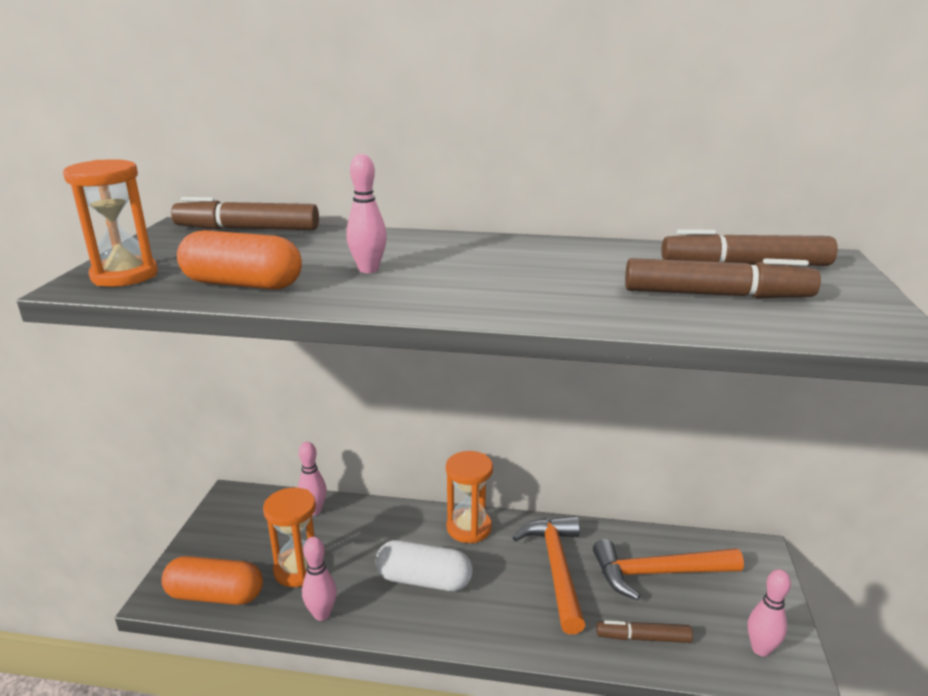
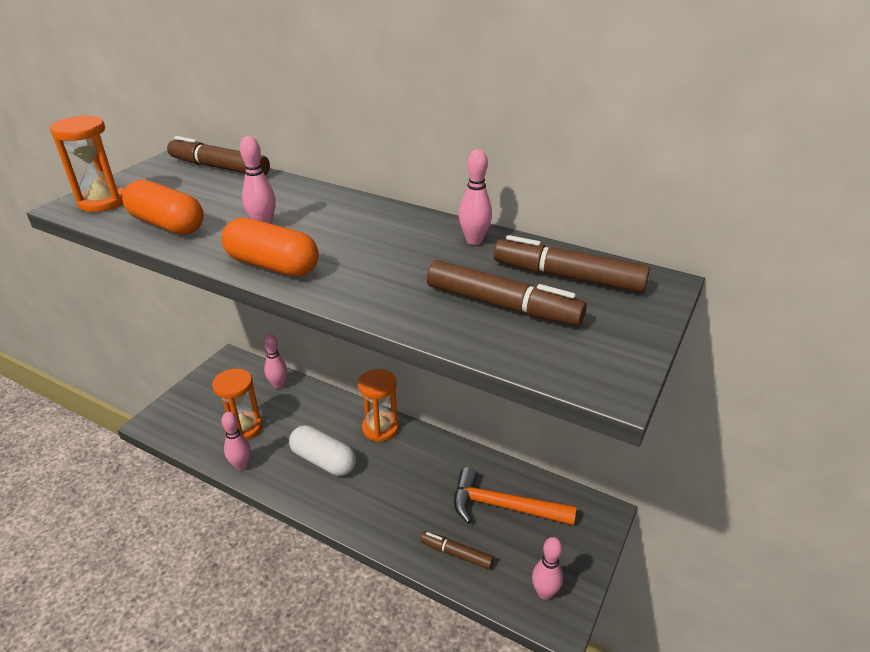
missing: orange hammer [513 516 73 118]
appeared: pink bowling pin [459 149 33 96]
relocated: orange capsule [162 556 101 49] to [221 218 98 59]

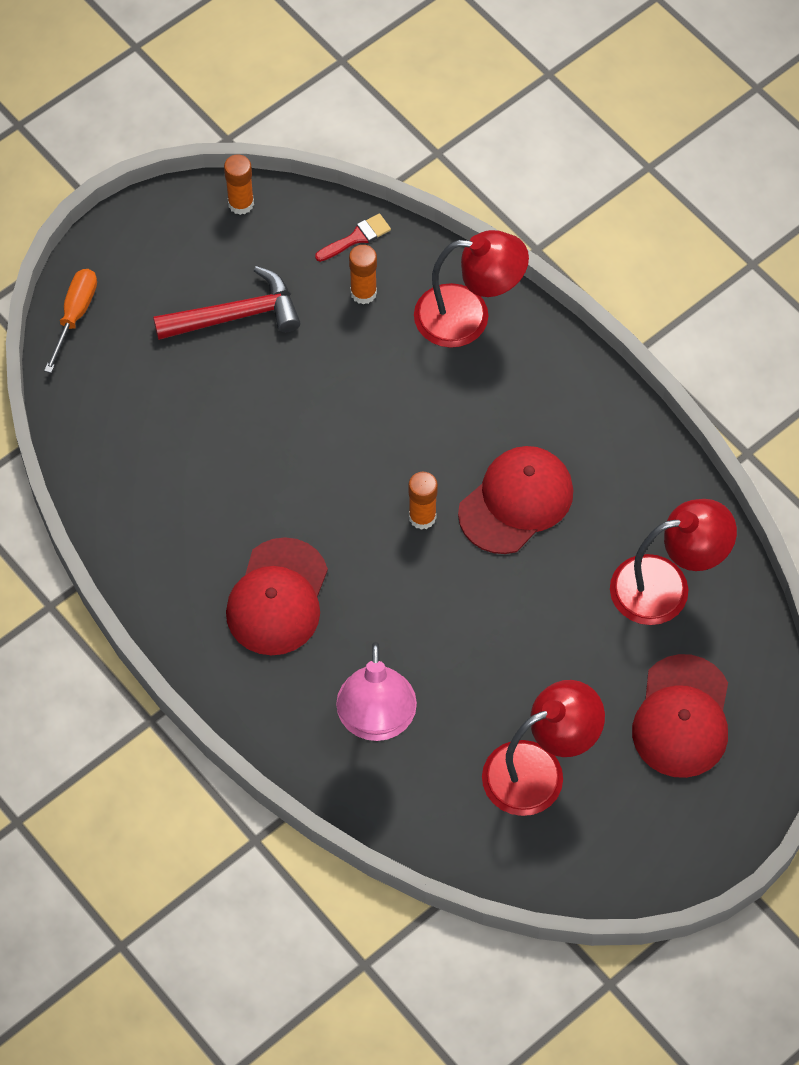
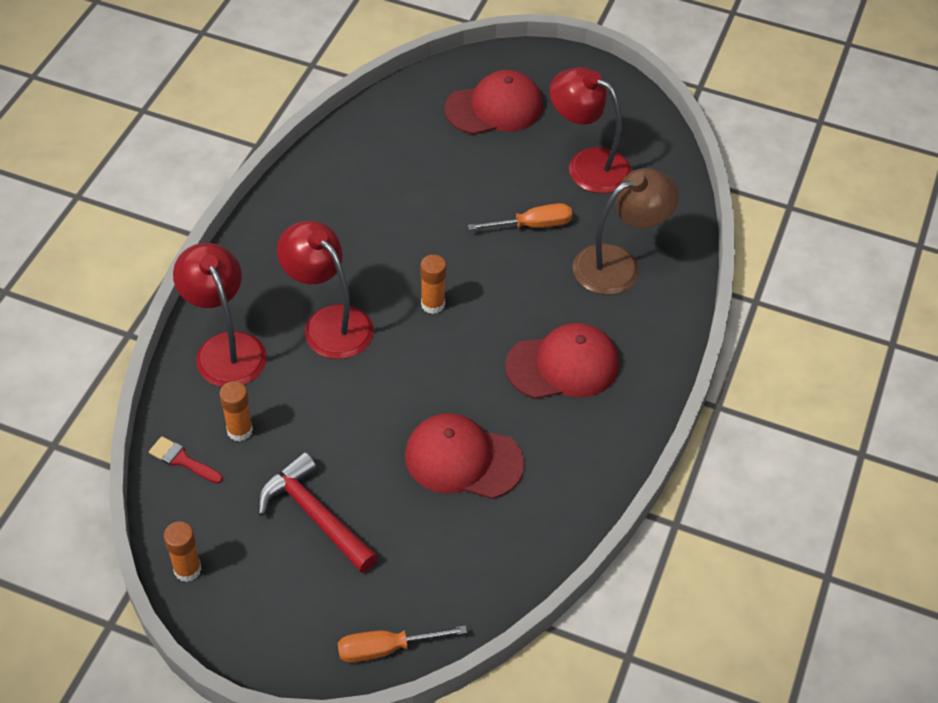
appeared: orange screwdriver [468 203 104 27]
relocated: red cap [458 446 115 108] to [405 413 119 86]; red lamp [610 499 127 126] to [277 221 97 138]
colour: pink lamp [336 642 81 99] to brown lamp [573 168 106 127]

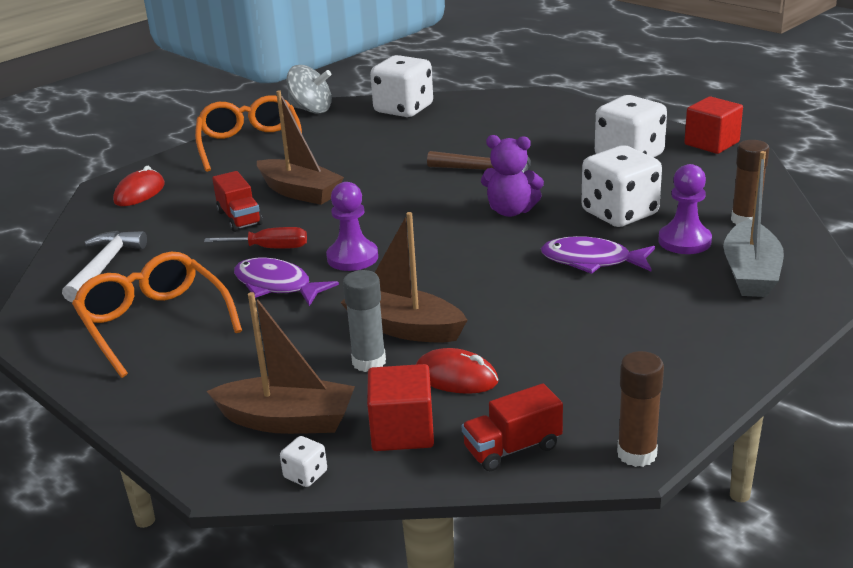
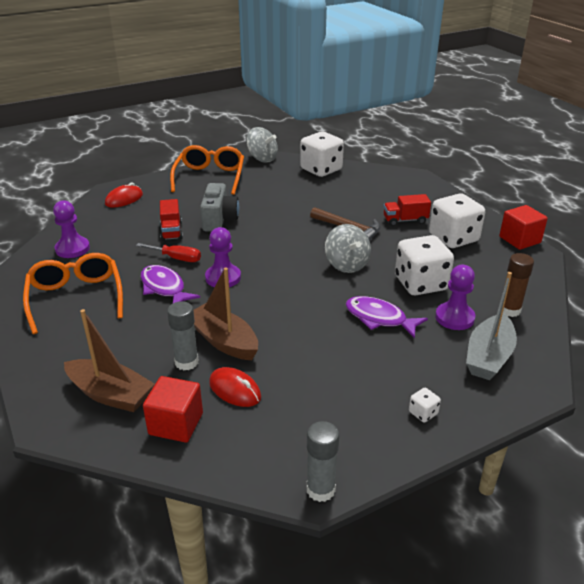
relocated: red truck [462 384 101 87] to [383 194 48 32]; white dice [280 436 47 51] to [409 388 32 34]
exchanged: brown boat [257 90 87 115] to grey camera [200 183 39 49]; purple teddy bear [481 135 63 82] to grey spinning top [325 224 46 49]; white hammer [62 231 85 71] to purple pawn [53 200 37 58]
colour: brown glue stick [617 351 47 116] to grey glue stick [306 421 33 81]

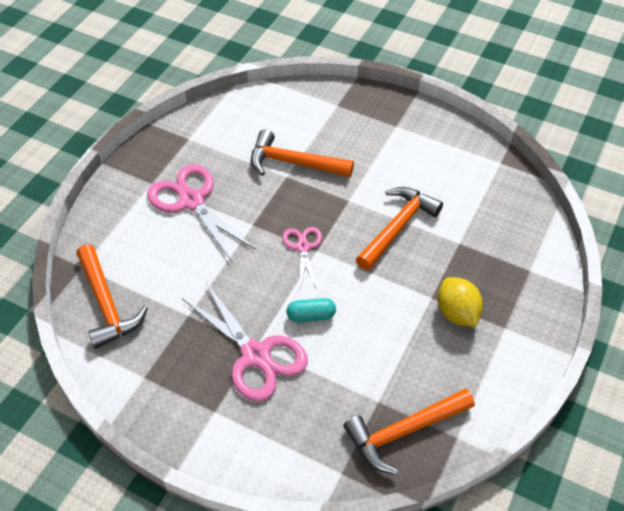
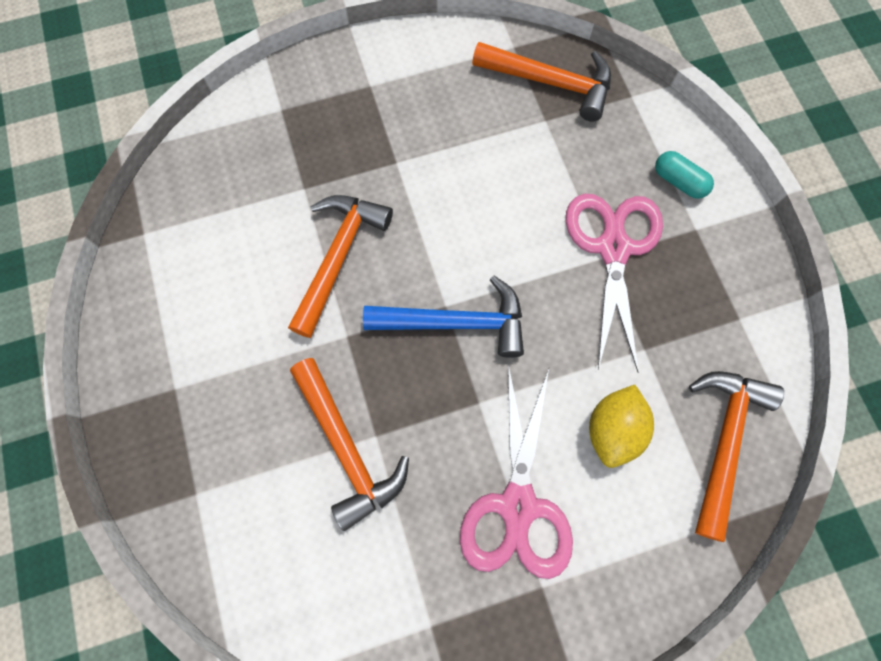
relocated: yellow lemon [438 277 45 50] to [589 385 65 83]; turquoise capsule [286 298 50 24] to [655 151 59 48]
exchanged: pink scissors [282 227 40 61] to blue hammer [363 276 161 82]
spun: orange hammer [356 187 87 83] = [288 195 105 143] 120 degrees clockwise

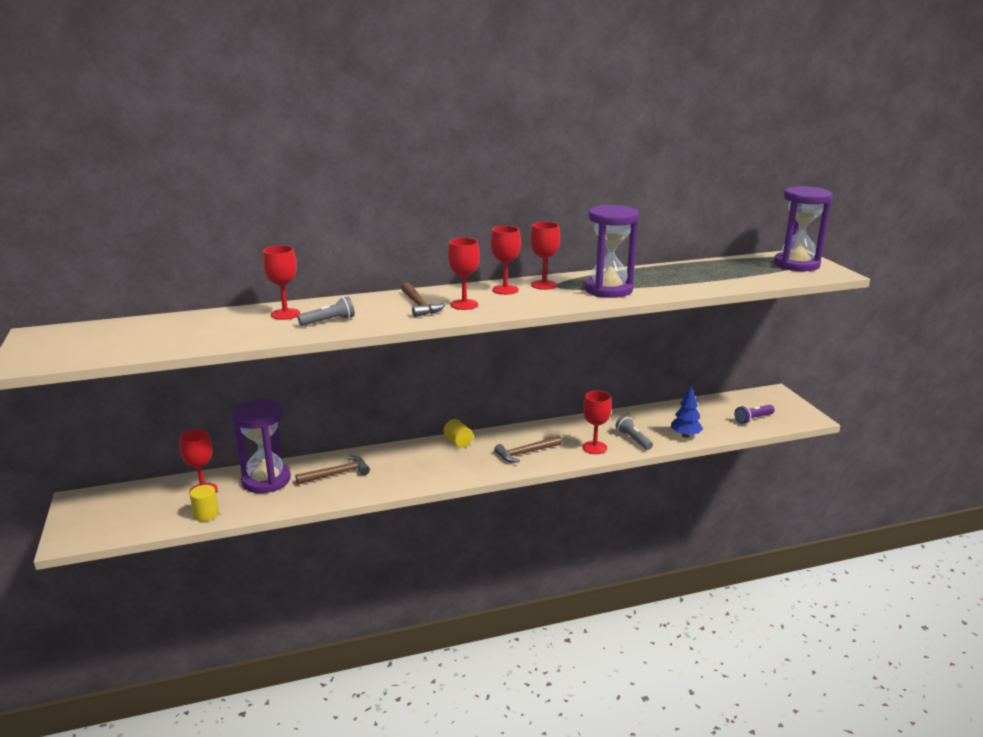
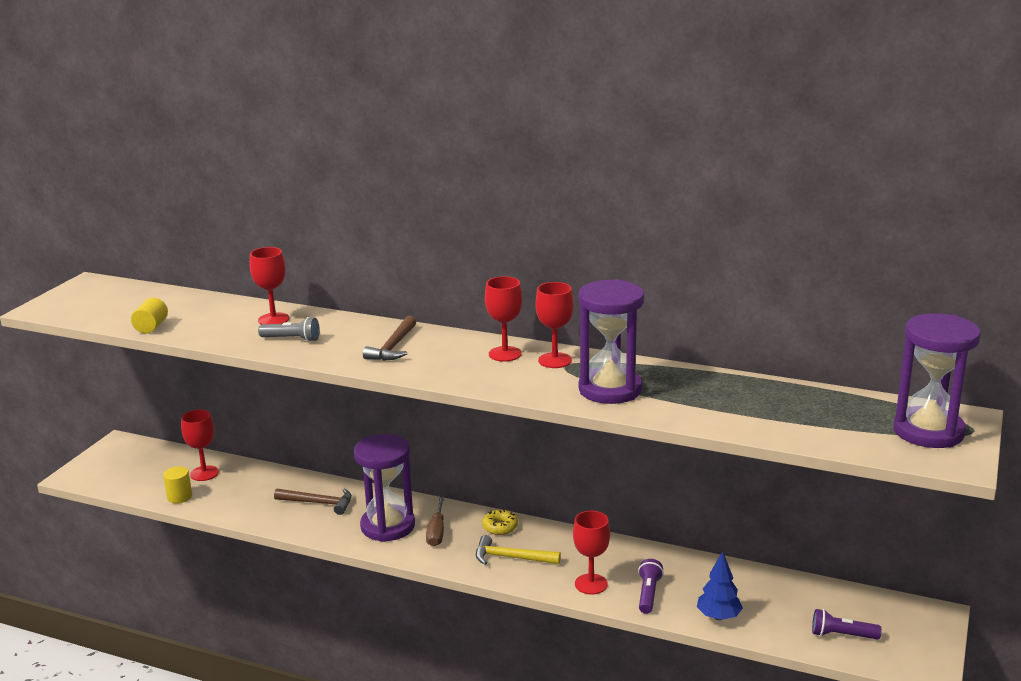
missing: red goblet [448 238 32 72]
appeared: brown screwdriver [426 497 18 50]; yellow donut [482 510 36 25]
relocated: purple hourglass [231 399 60 94] to [354 434 61 108]; yellow cylinder [444 419 29 29] to [131 298 37 36]
colour: grey flashlight [615 415 38 35] to purple flashlight [638 559 26 55]; brown hammer [494 436 68 27] to yellow hammer [476 535 85 30]

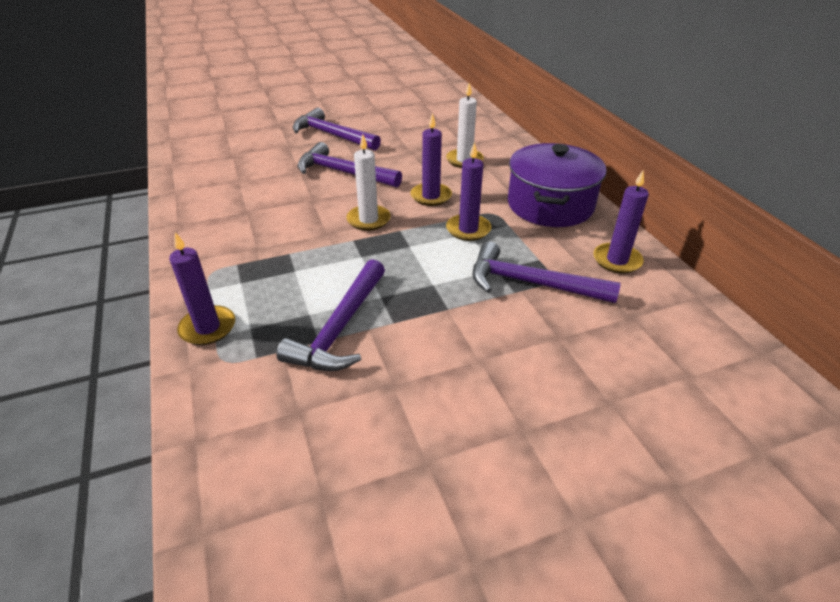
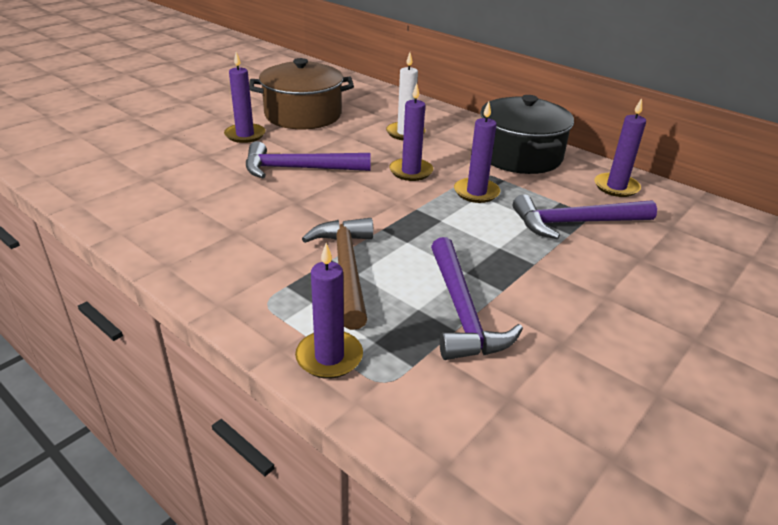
missing: white candle [346 134 45 97]
appeared: brown pot [249 58 105 71]; brown hammer [302 218 72 112]
exchanged: purple hammer [293 107 88 43] to purple candle [224 52 41 91]
colour: purple pot [508 143 99 84] to black pot [480 95 94 79]

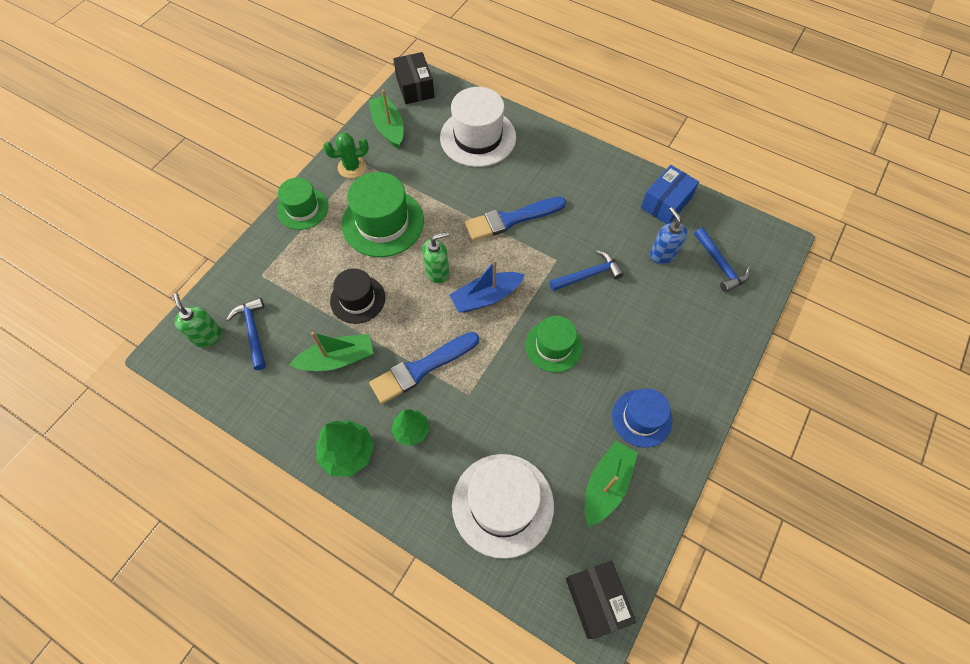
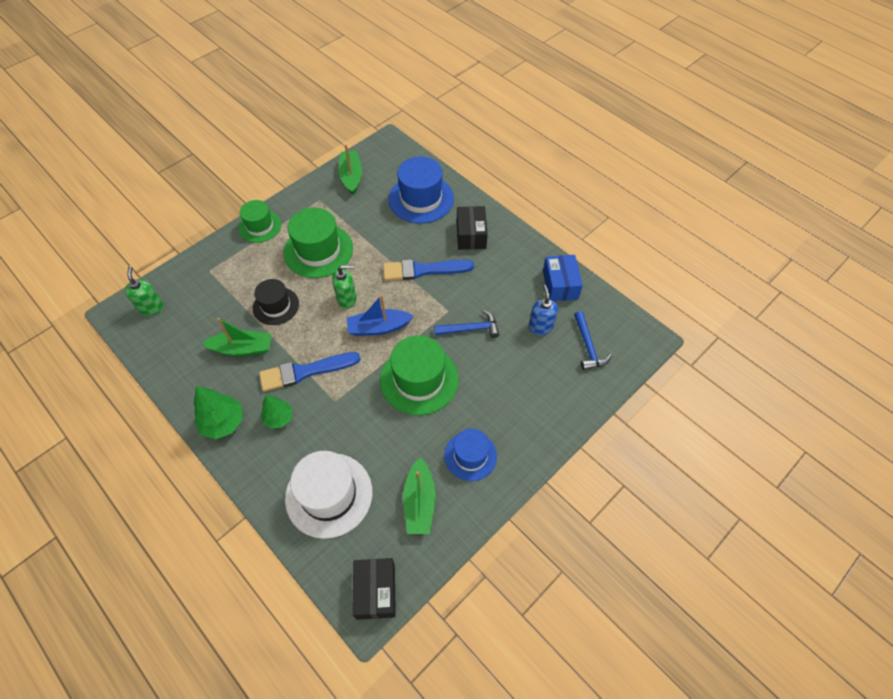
missing: green cactus [323 133 46 45]; blue hammer [227 298 39 72]
relocated: black box [393 52 41 52] to [457 206 31 44]
colour: white hat [440 87 76 80] to blue hat [388 157 66 67]
spun: blue box [641 165 58 59] = [543 255 40 46] 60 degrees counterclockwise; green boat [585 441 53 86] = [403 457 33 77] 135 degrees clockwise
size: green hat [525 316 58 56] = [380 335 79 80] x1.59

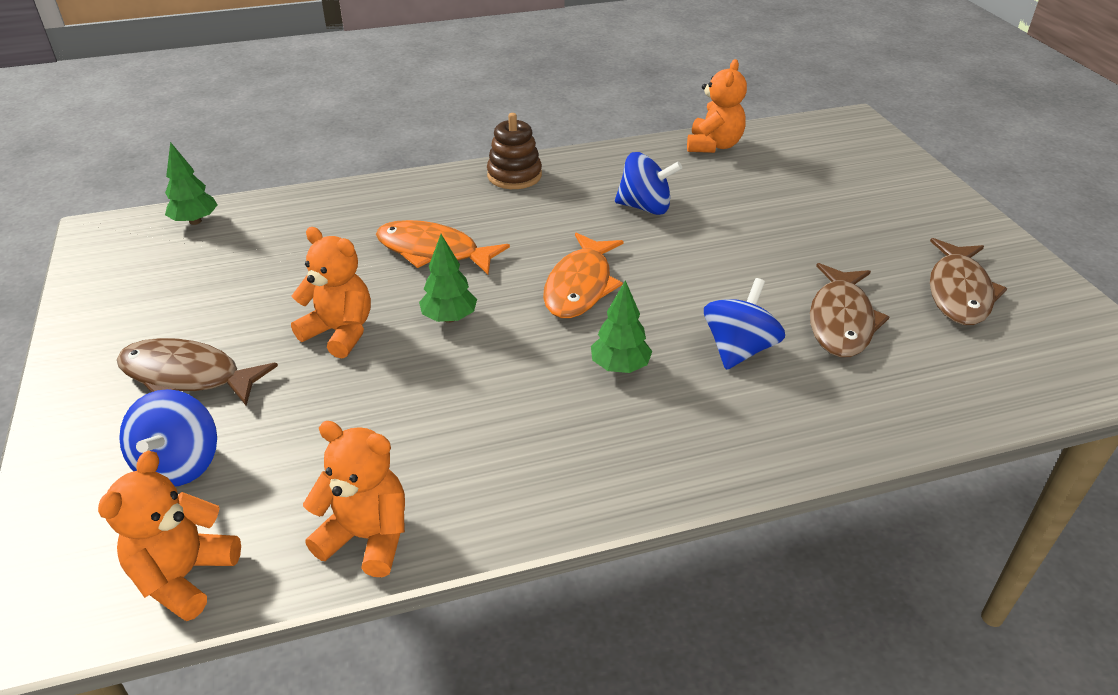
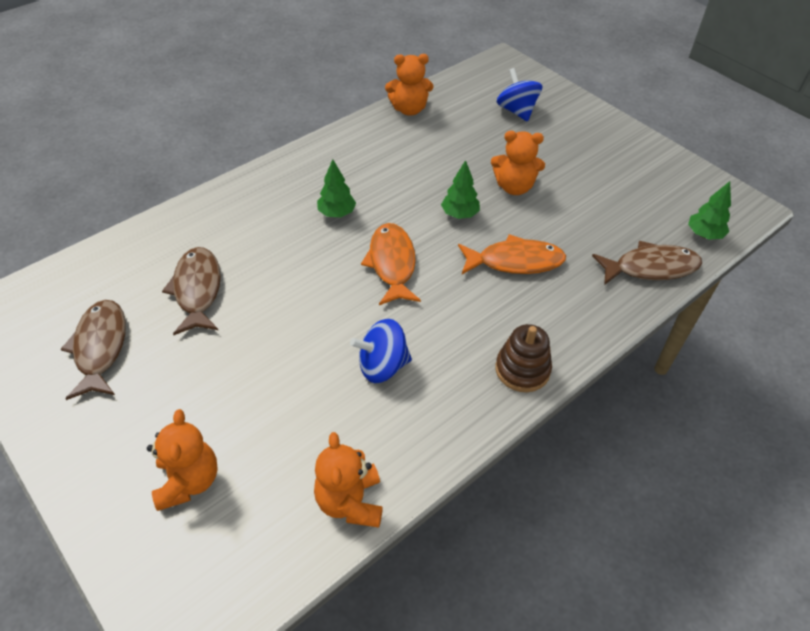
missing: blue spinning top [704 278 81 92]
relocated: brown fish [117 338 161 68] to [592 241 110 44]; orange teddy bear [98 451 143 170] to [147 409 71 102]

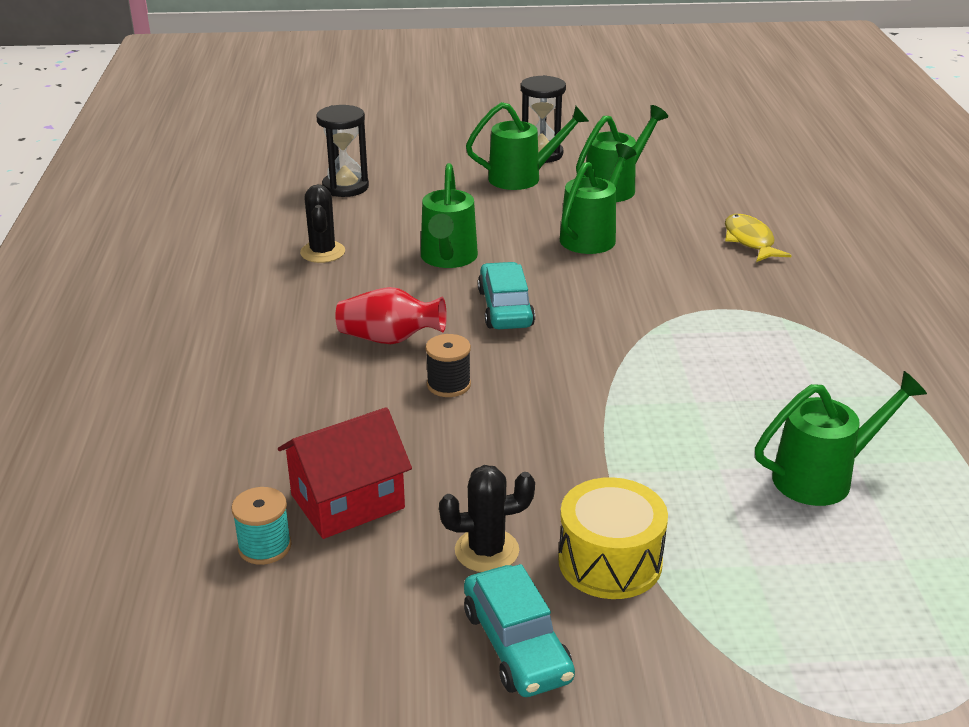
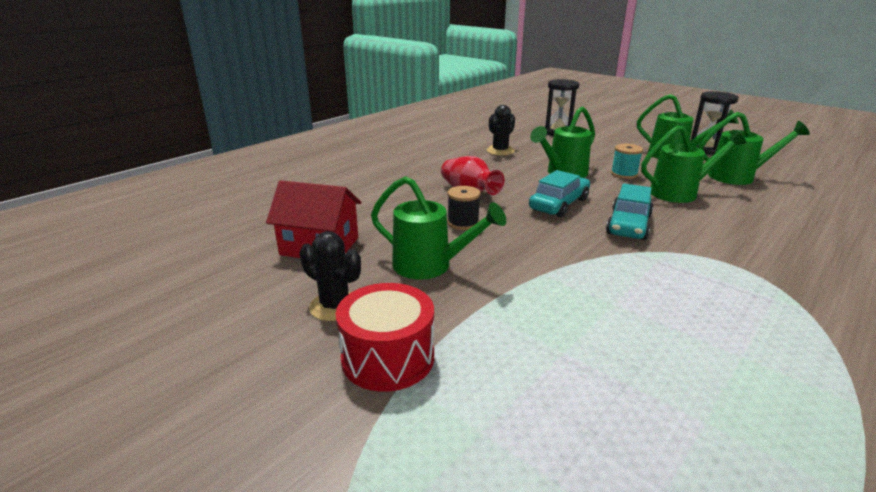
missing: yellow fish [725 214 67 48]
relocated: green watering can [755 371 172 135] to [371 176 135 104]; turquoise spool [231 487 61 78] to [611 144 32 35]; turquoise car [464 564 111 133] to [606 183 47 57]
colour: yellow drum [558 477 110 122] to red drum [336 283 98 109]

